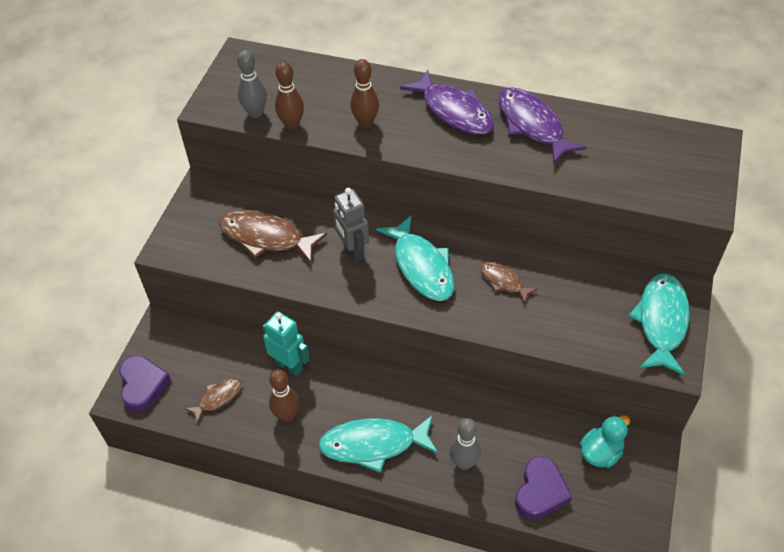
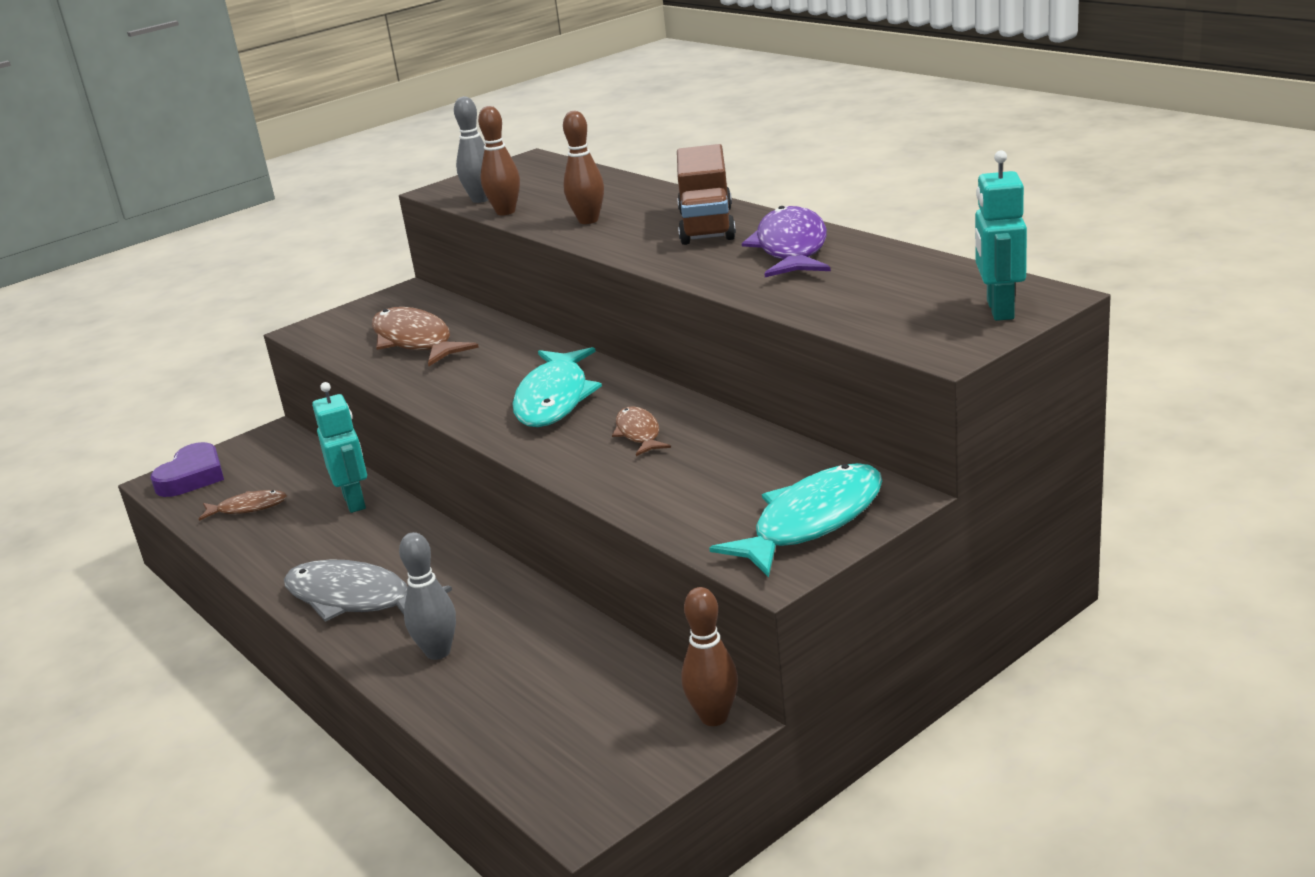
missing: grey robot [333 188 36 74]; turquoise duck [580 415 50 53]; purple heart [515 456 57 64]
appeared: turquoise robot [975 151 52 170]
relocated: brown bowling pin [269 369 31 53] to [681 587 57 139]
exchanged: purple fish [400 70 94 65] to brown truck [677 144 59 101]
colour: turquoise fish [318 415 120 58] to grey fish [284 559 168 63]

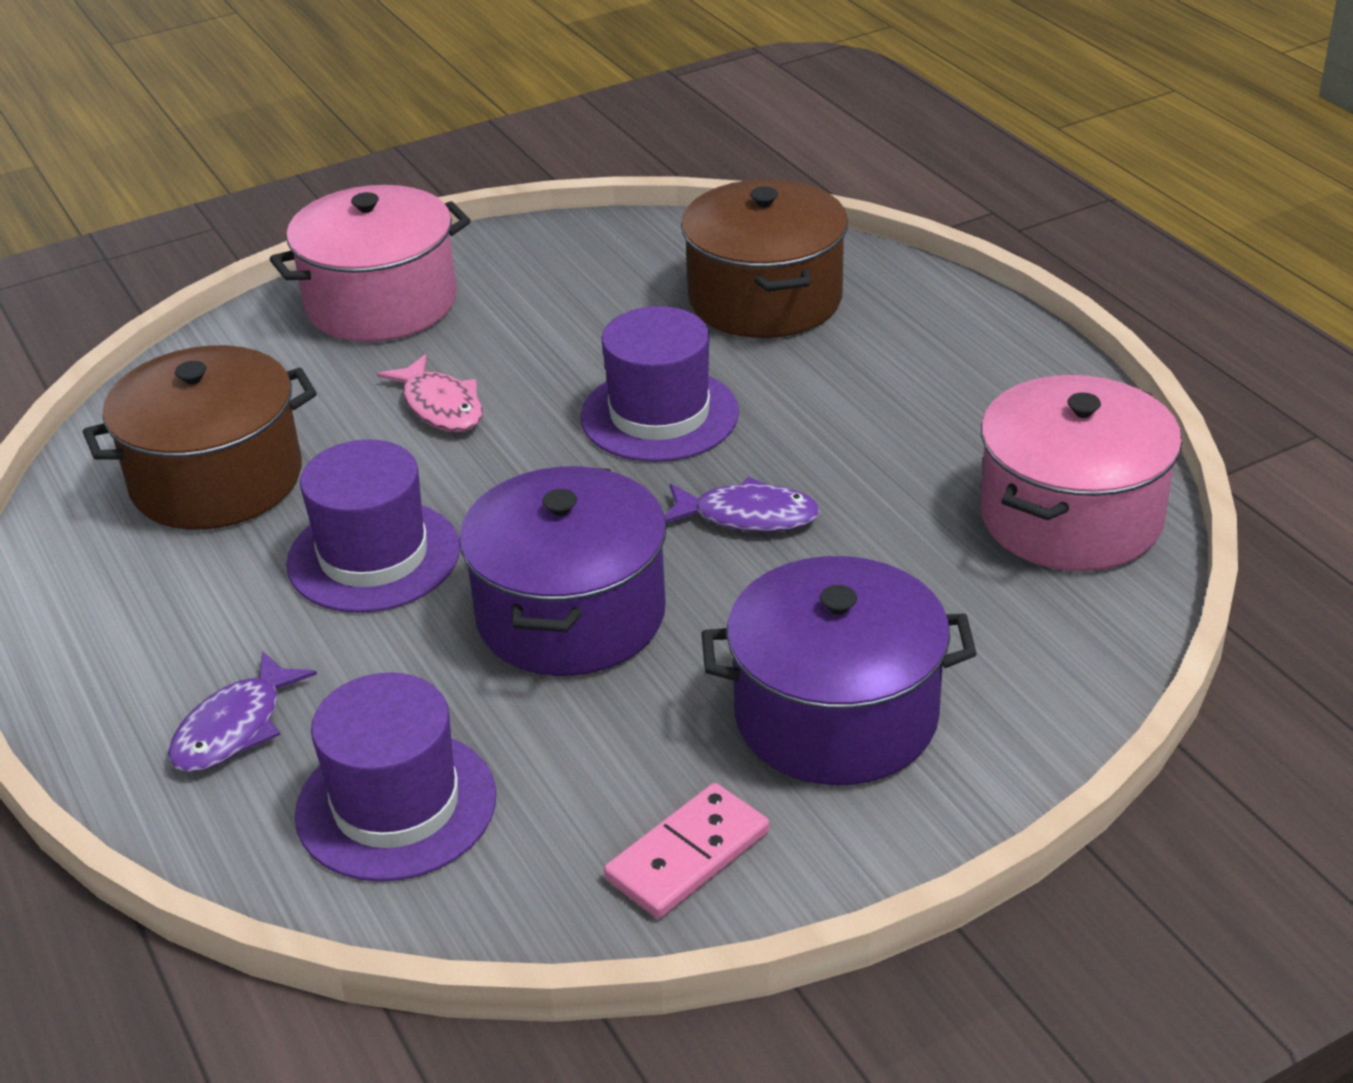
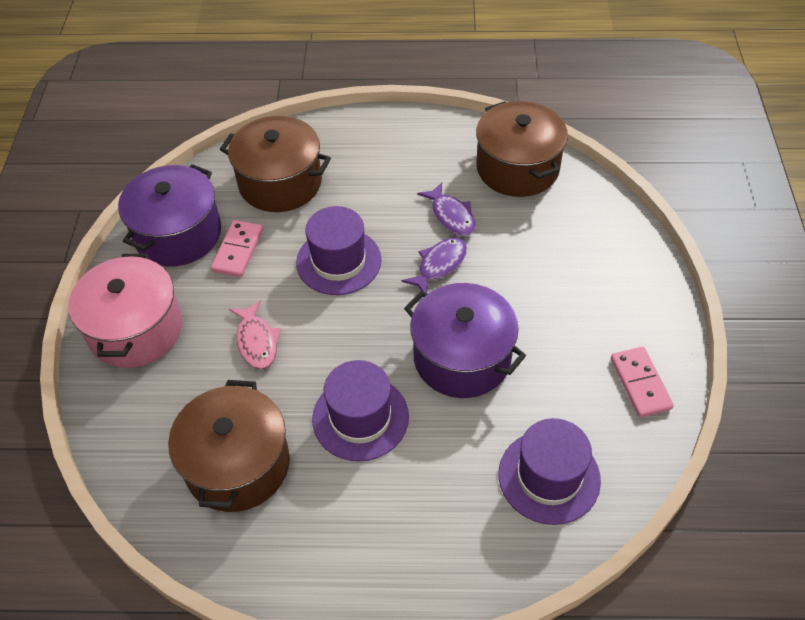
appeared: pink domino [211 220 52 57]
relocated: purple pot [702 556 275 229] to [118 164 103 102]; purple fish [168 651 149 122] to [417 182 59 54]
colour: pink pot [980 375 202 196] to brown pot [476 101 92 96]
spun: pink fish [377 354 106 78] = [229 300 52 69] 75 degrees clockwise

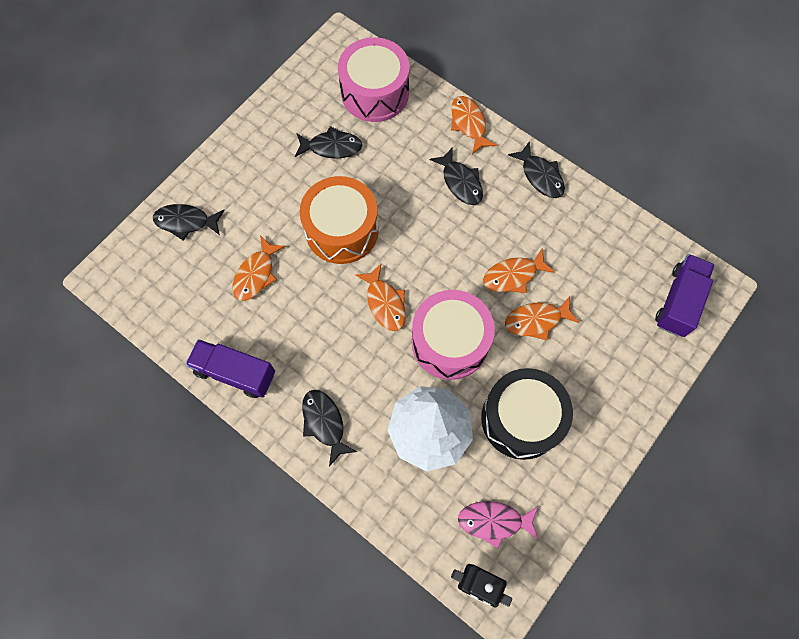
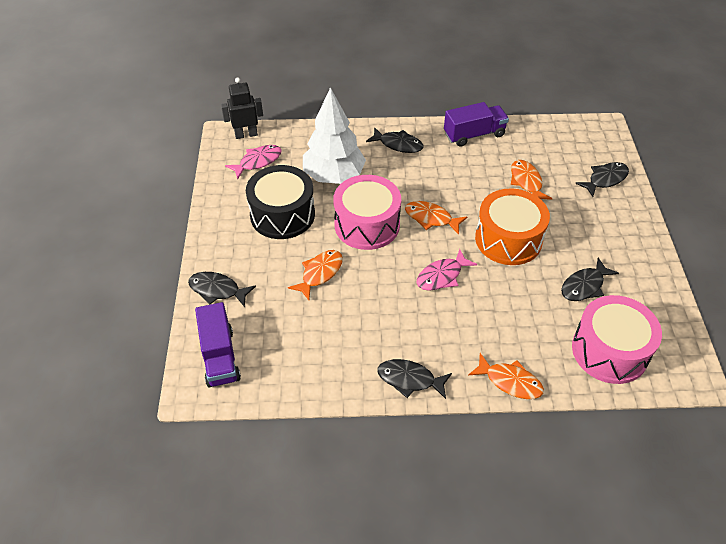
missing: orange fish [483 248 72 45]
appeared: pink fish [417 249 60 42]
relocated: black fish [430 147 53 58] to [188 272 68 35]

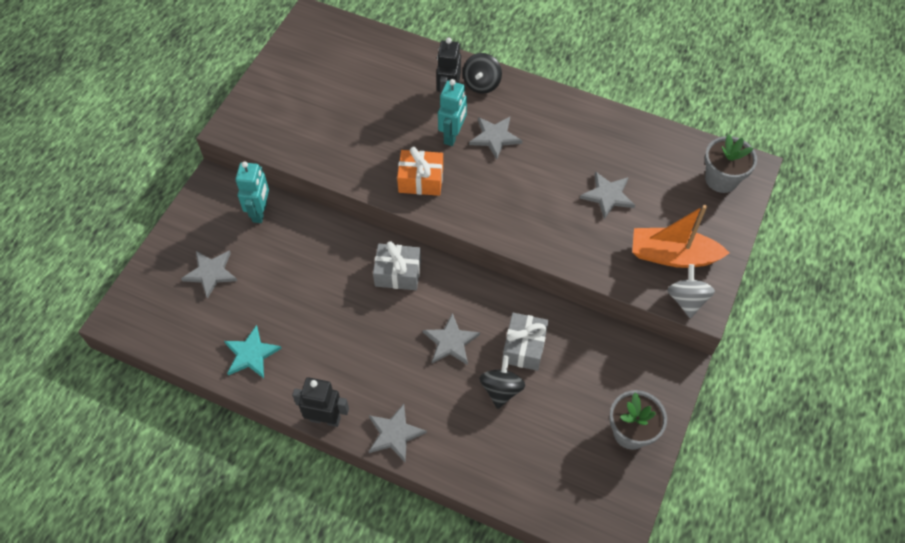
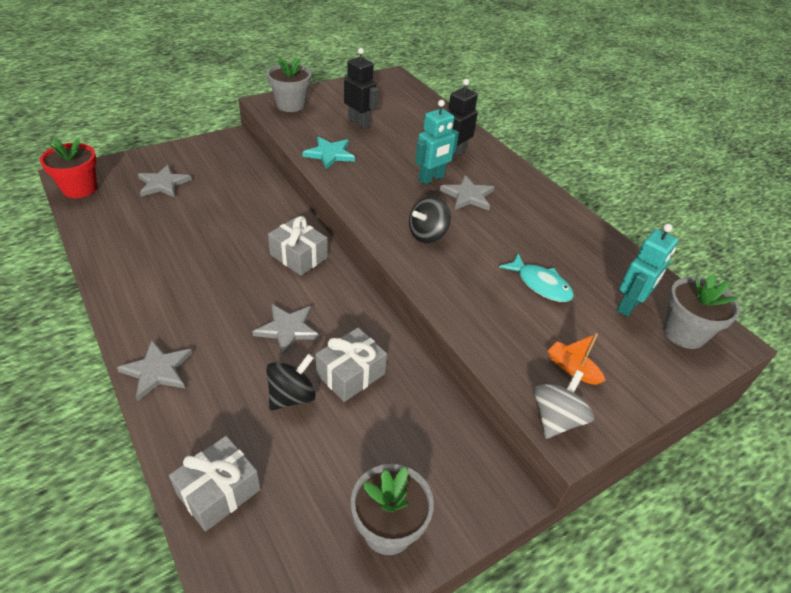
missing: orange gift [397 147 46 49]
appeared: grey flower pot [267 56 44 56]; red flower pot [40 138 57 60]; grey gift [169 436 92 96]
relocated: black spinning top [462 53 40 41] to [409 196 42 47]; turquoise robot [235 161 34 62] to [617 224 61 93]; turquoise star [224 325 58 53] to [302 137 53 32]; black robot [292 377 57 50] to [344 48 35 81]
exchanged: grey star [580 171 55 48] to turquoise fish [499 253 75 49]
size: orange boat [632 205 97 63] = [547 333 59 52] x0.50

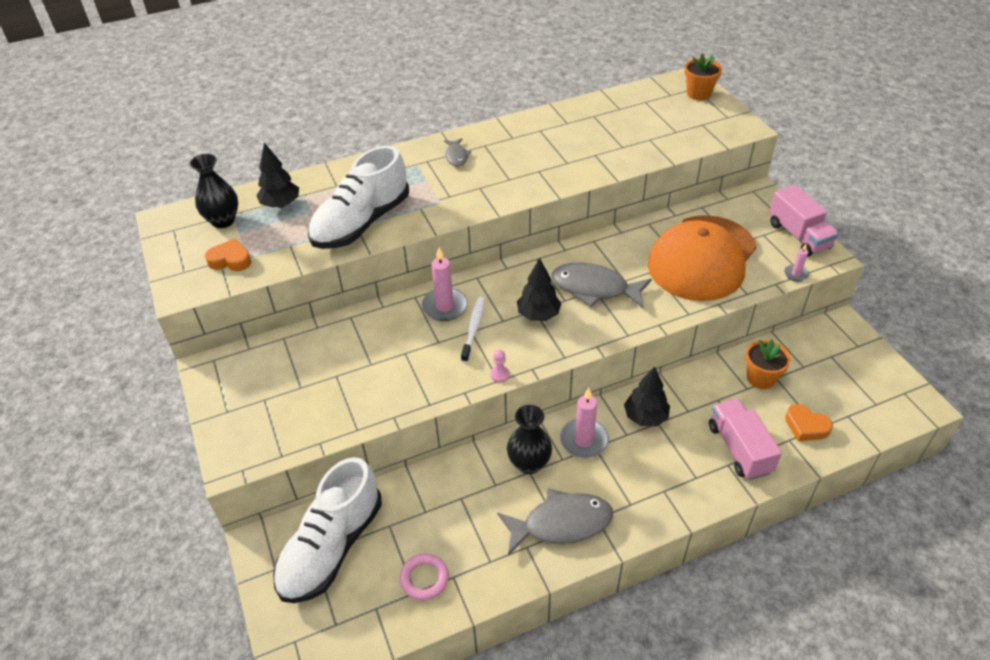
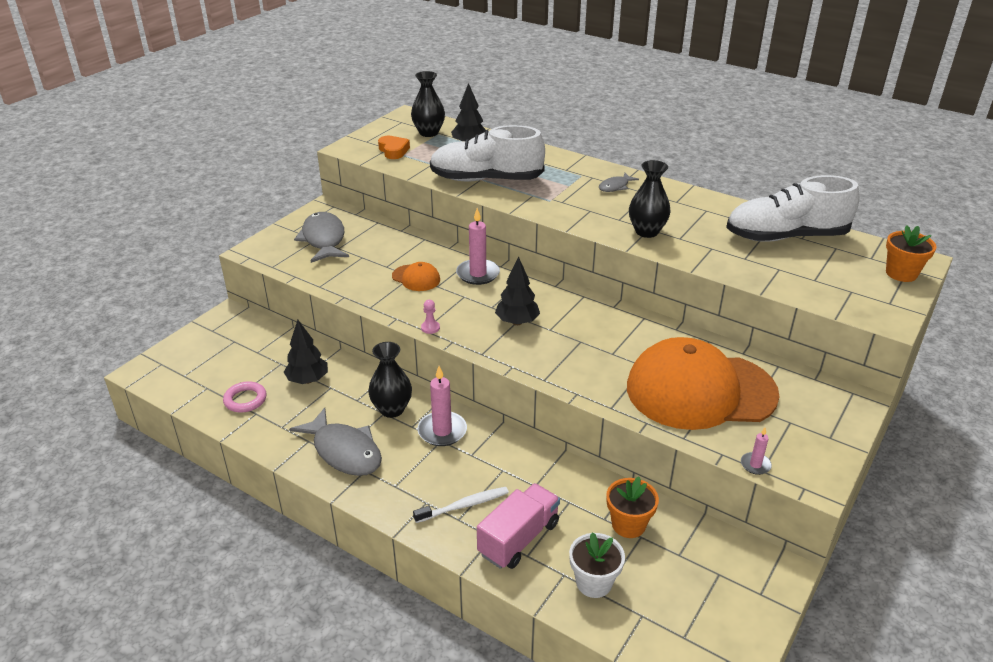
missing: pink truck [769 185 70 72]
appeared: black vase [629 160 42 78]; orange cap [392 262 48 29]
relocated: grey fish [552 263 100 46] to [294 212 55 51]; white toothbrush [461 297 24 66] to [413 487 96 36]; black tree [624 366 46 60] to [284 320 44 64]; white shoe [273 457 109 146] to [726 175 133 67]
exchanged: orange heart [785 404 48 37] to white flower pot [569 532 56 66]

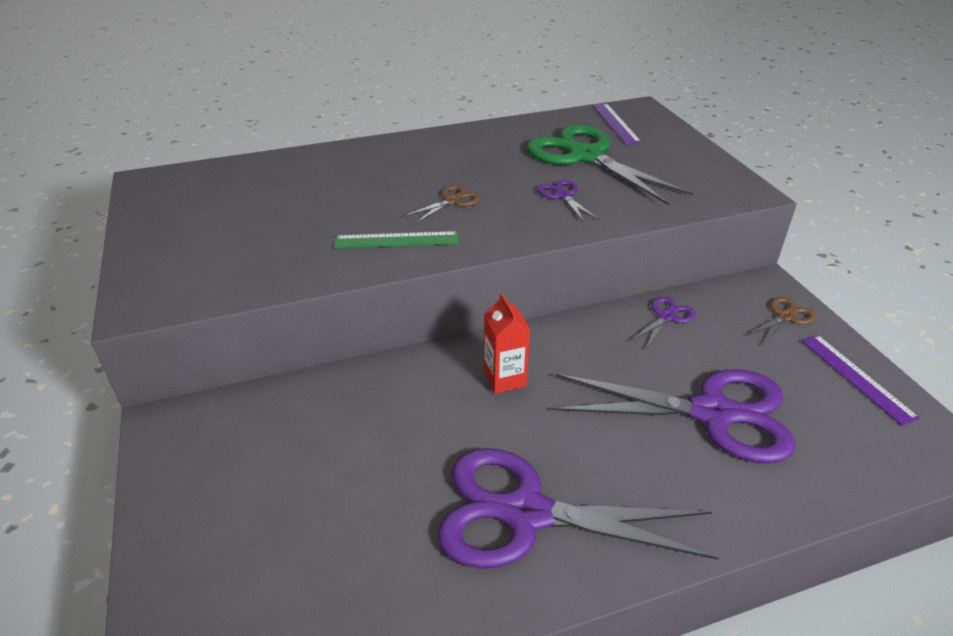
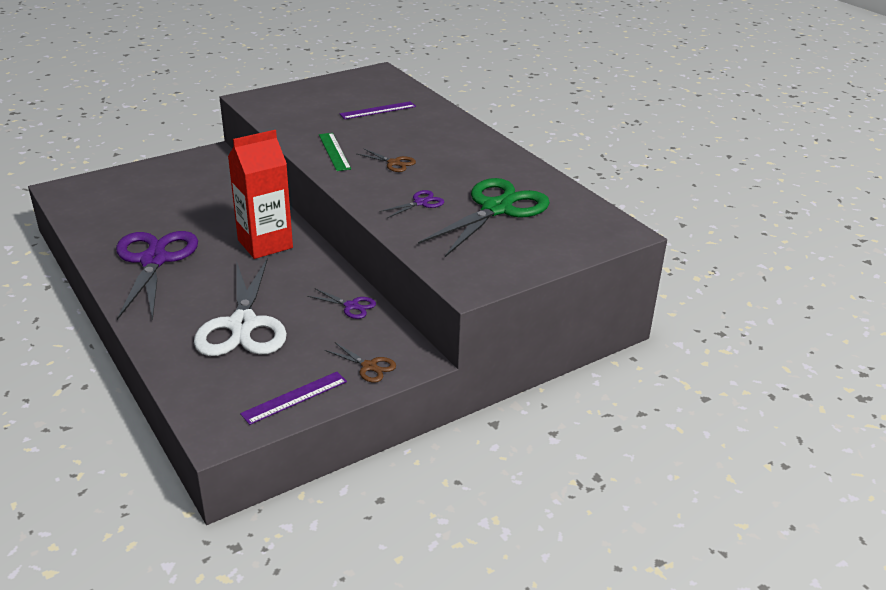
relocated: purple ruler [592 103 50 41] to [340 101 76 18]
colour: purple scissors [552 369 244 95] to white scissors [194 258 93 98]
size: red carton [484 293 46 101] = [228 130 65 129] x1.83

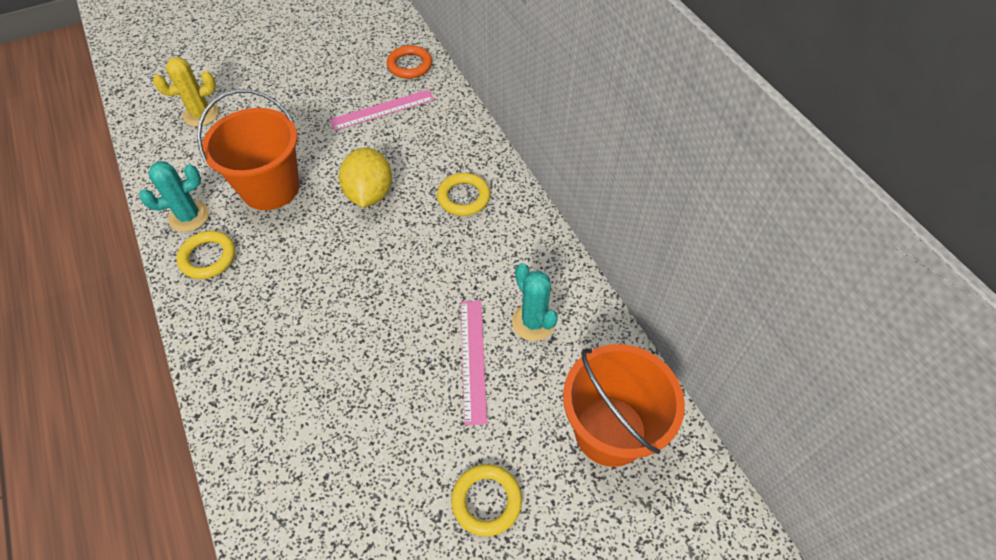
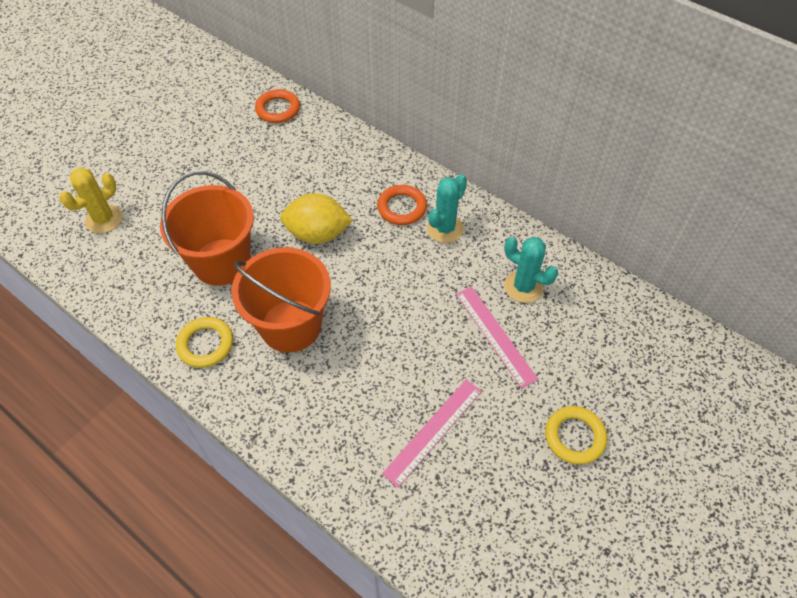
relocated: pink ruler [329 89 106 42] to [382 380 100 108]; turquoise cactus [139 161 70 71] to [427 174 40 69]; orange bucket [563 344 122 123] to [231 247 100 106]
colour: yellow ring [437 173 53 43] to orange ring [377 185 50 40]
spun: yellow lemon [339 147 53 60] = [280 193 73 51] 60 degrees counterclockwise

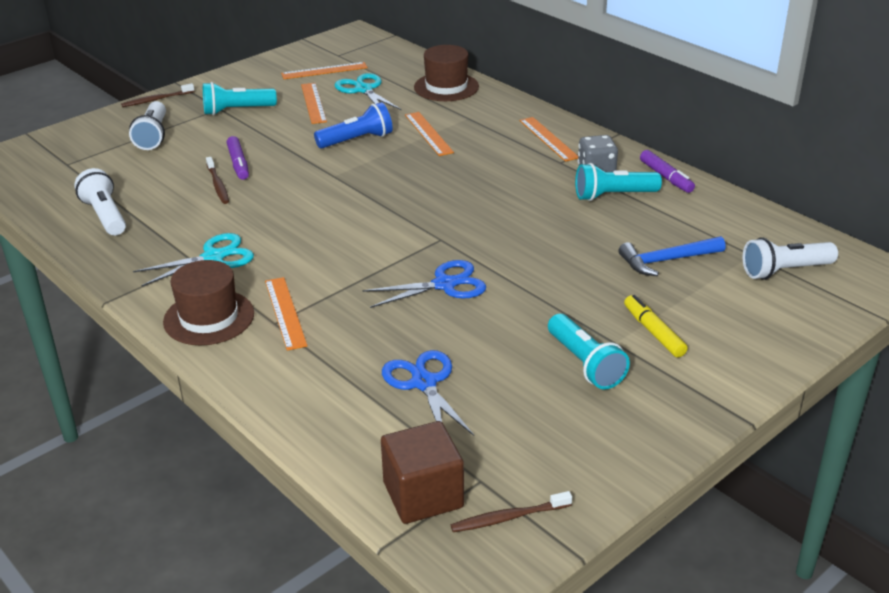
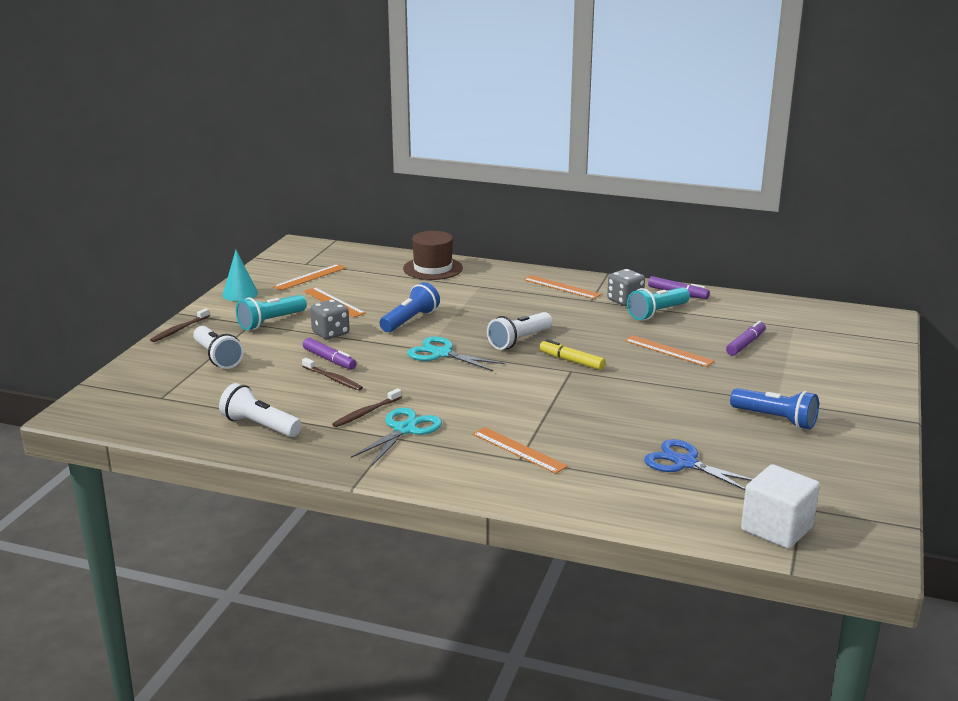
missing: brown hat [163 260 91 85]; blue scissors [362 260 124 48]
appeared: turquoise cone [223 250 35 51]; grey dice [310 299 40 40]
relocated: turquoise scissors [334 73 67 37] to [407 336 97 35]; orange ruler [405 112 49 44] to [624 335 91 32]; white flashlight [743 237 95 43] to [487 312 66 38]; yellow marker [624 295 64 63] to [539 339 66 31]; brown toothbrush [451 491 121 41] to [332 388 70 39]
exchanged: blue hammer [619 236 107 40] to purple marker [726 321 40 35]
colour: turquoise flashlight [548 314 82 75] to blue flashlight [730 388 89 41]; brown cube [381 421 83 103] to white cube [741 464 79 85]

